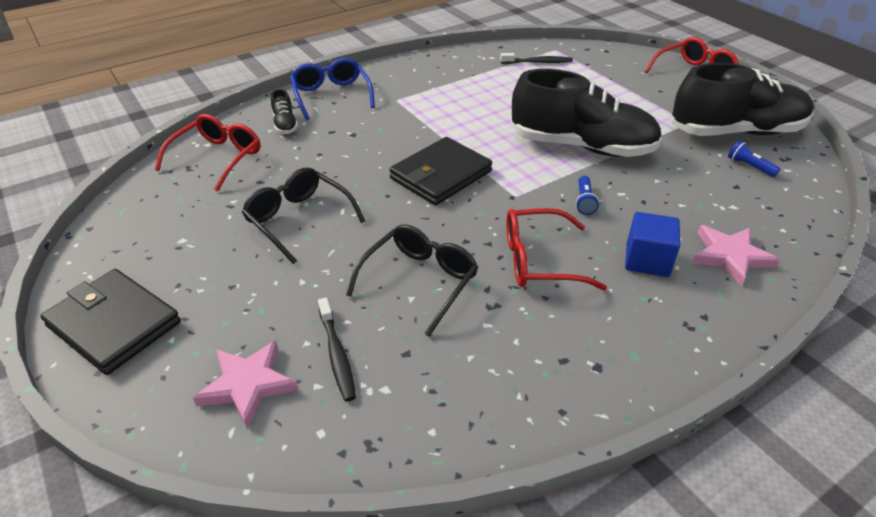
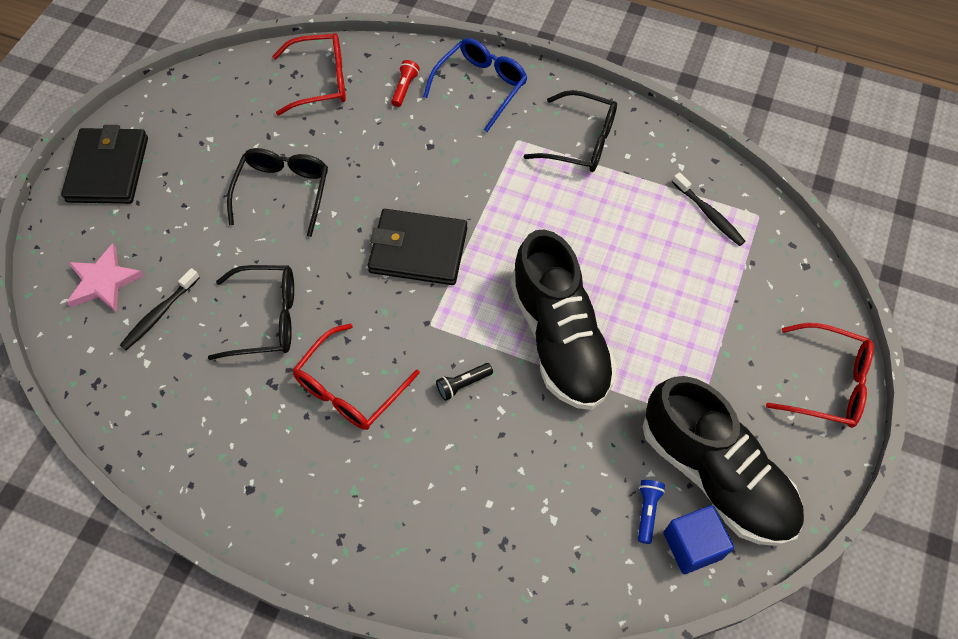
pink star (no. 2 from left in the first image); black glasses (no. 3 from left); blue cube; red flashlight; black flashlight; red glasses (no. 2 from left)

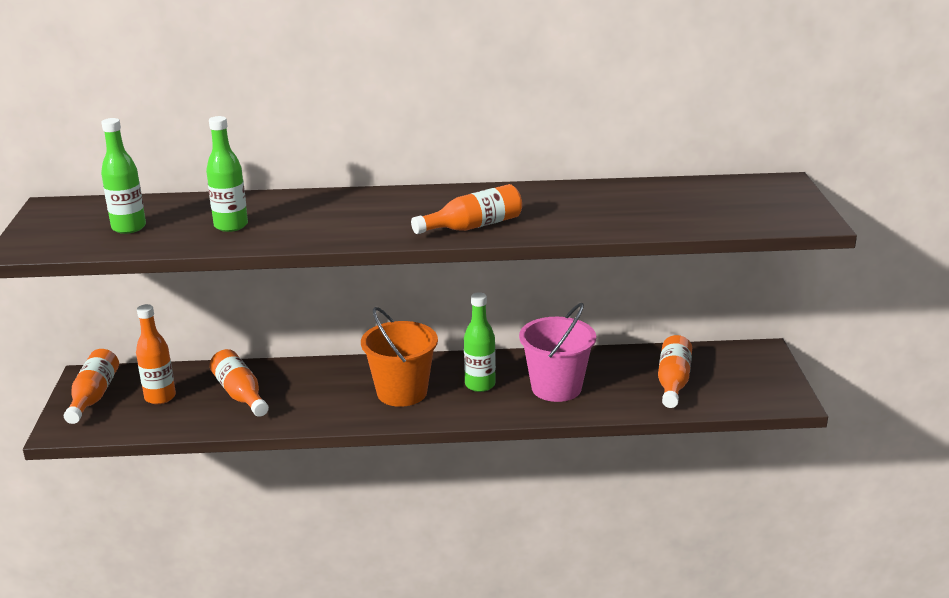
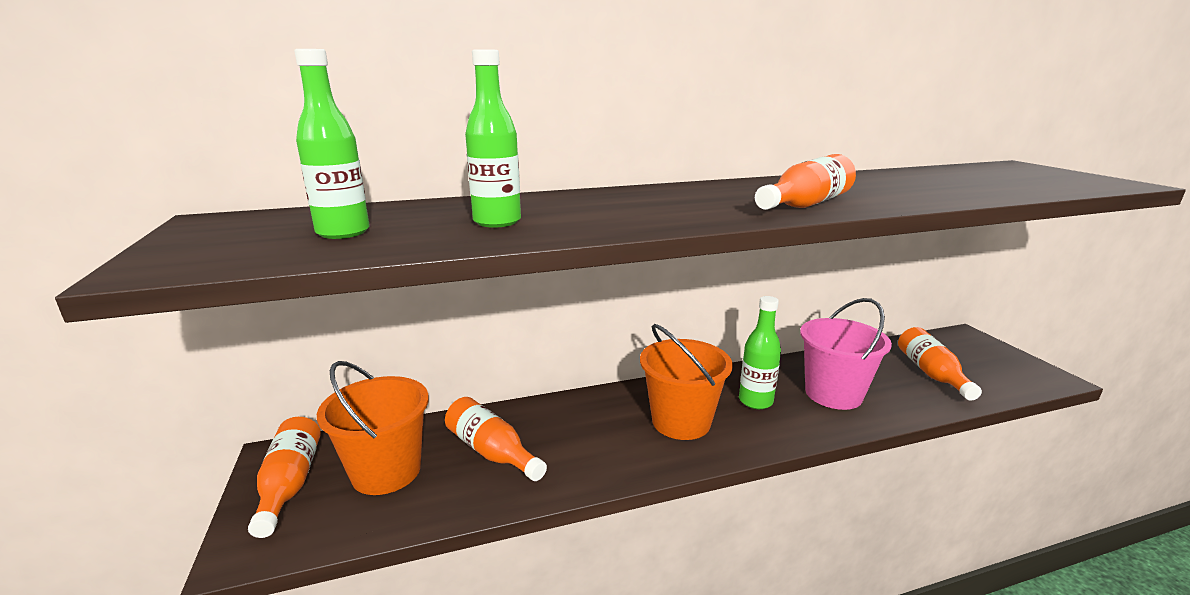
orange bucket (no. 1 from left)

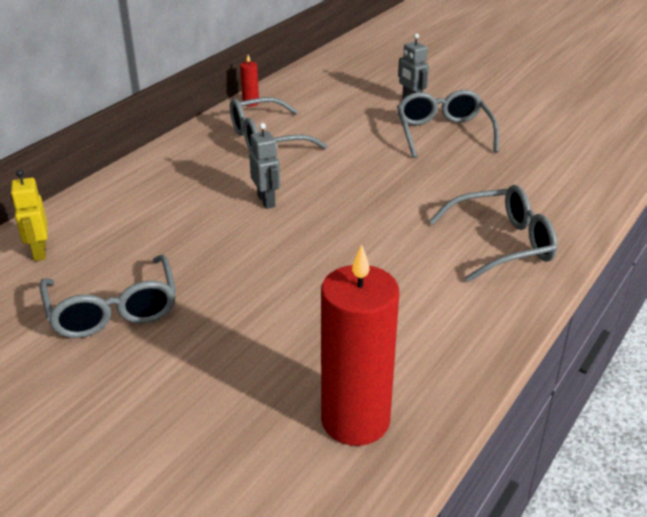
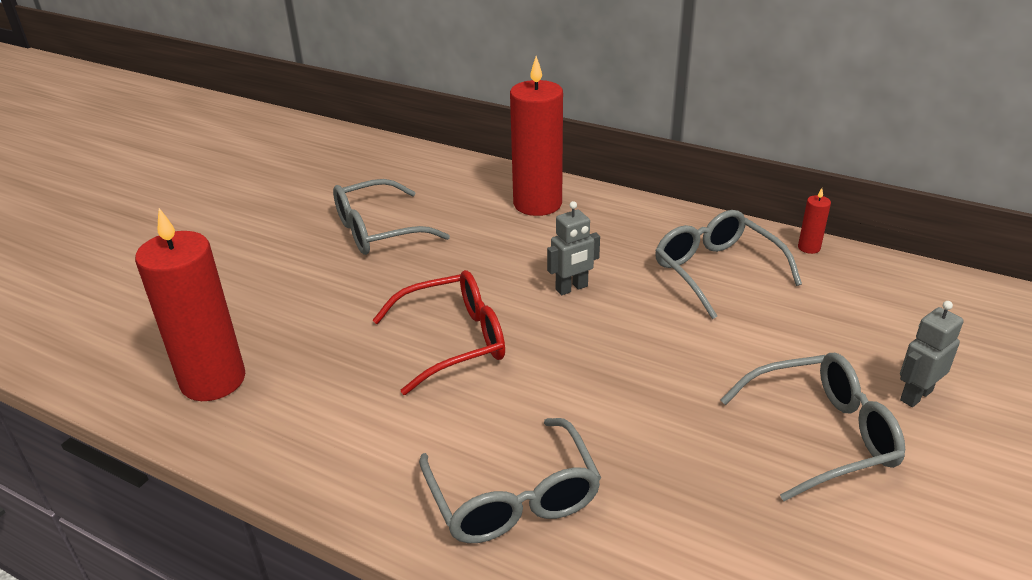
yellow robot; red glasses; red candle (no. 2 from left)

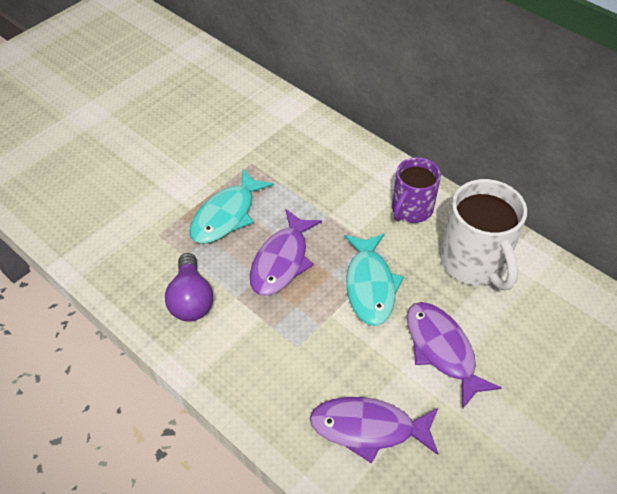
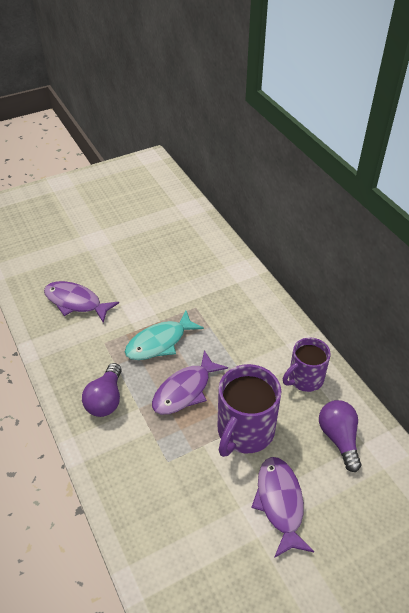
purple fish (no. 1 from left); purple mug (no. 1 from left); purple light bulb (no. 2 from left)

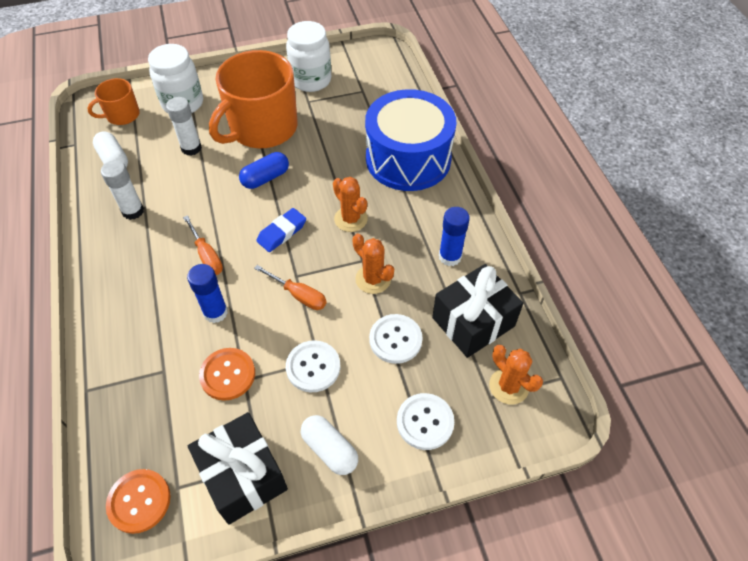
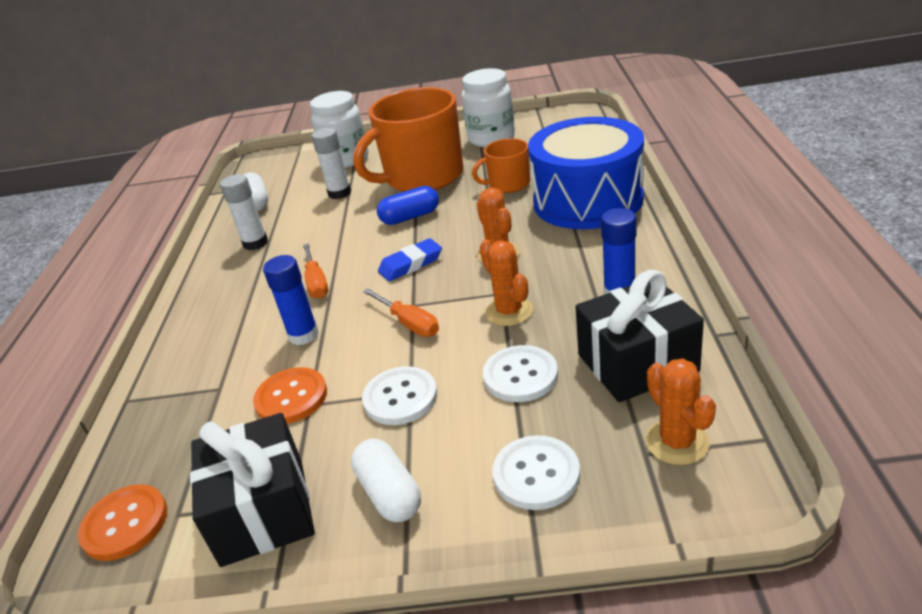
orange mug (no. 2 from left)

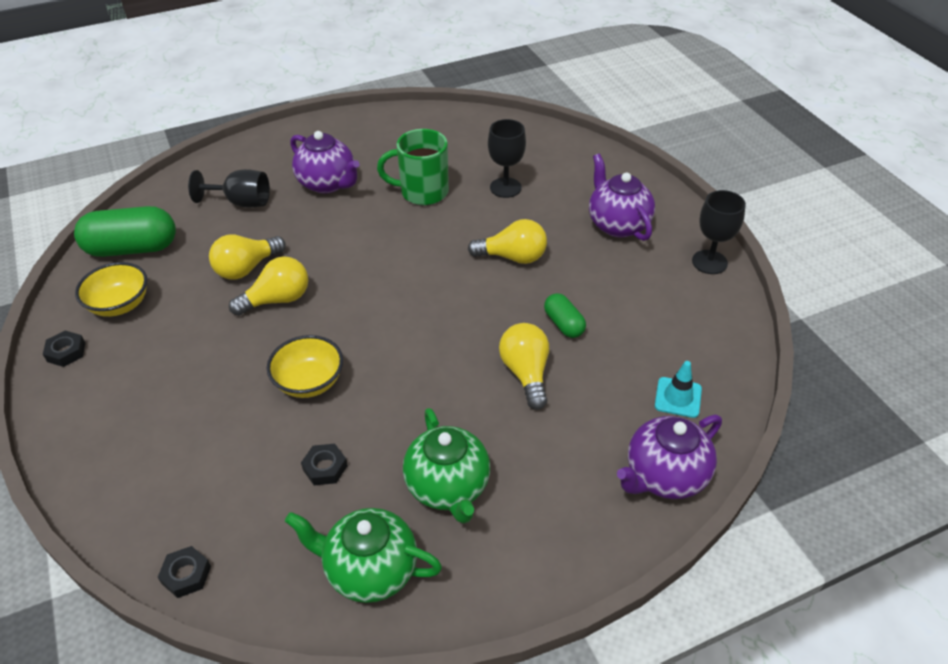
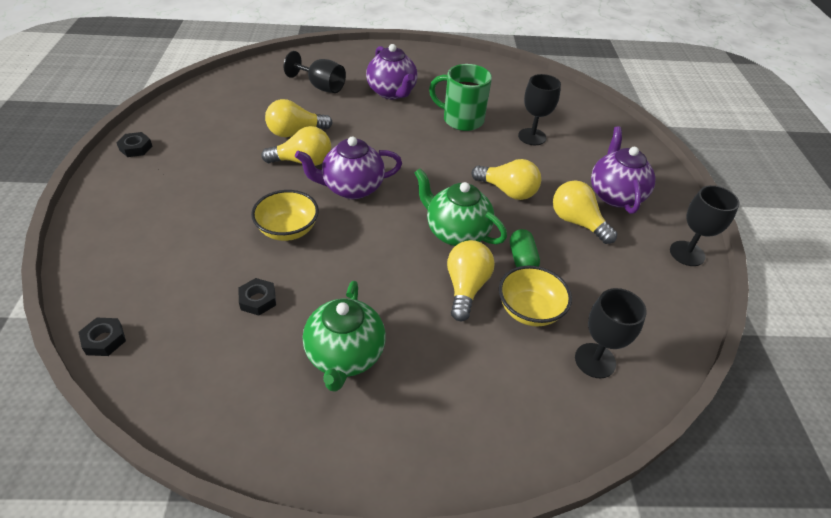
green capsule (no. 1 from left in the first image); yellow light bulb (no. 5 from left); yellow bowl (no. 2 from left); green teapot (no. 2 from left); purple teapot (no. 1 from left); black goblet (no. 3 from left)

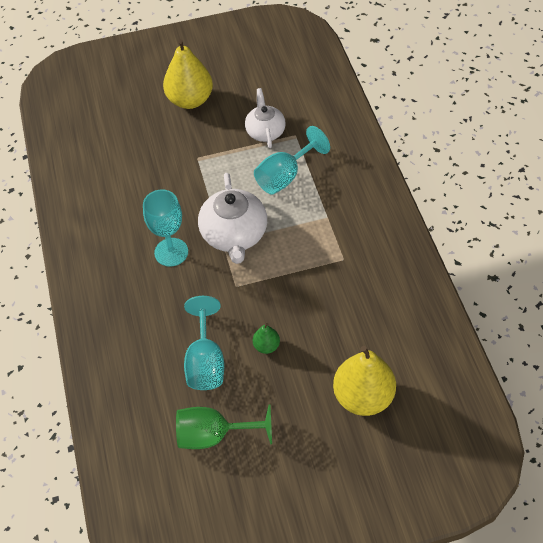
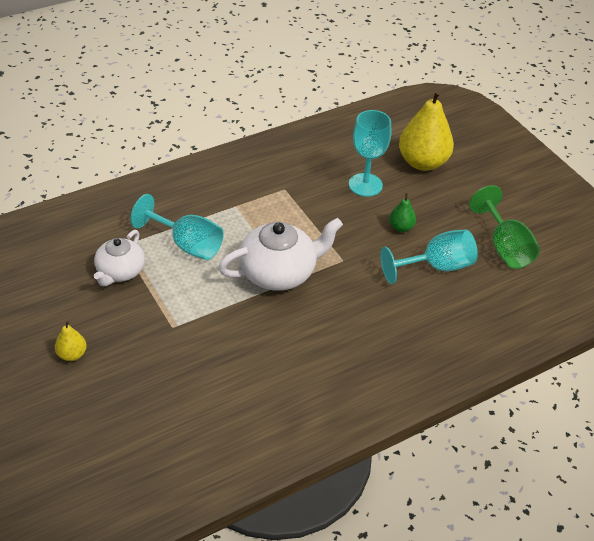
turquoise goblet (no. 2 from left); white teapot (no. 1 from left); yellow pear (no. 1 from left)

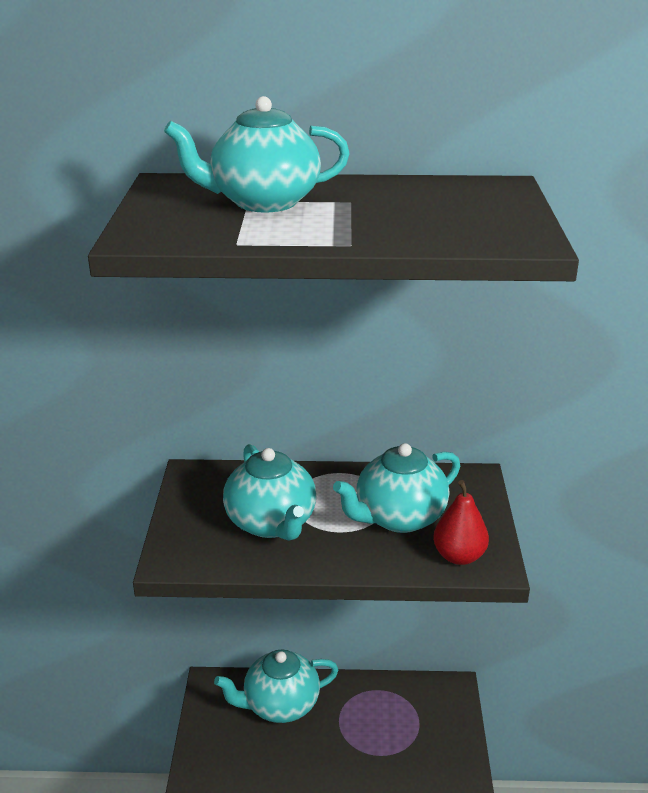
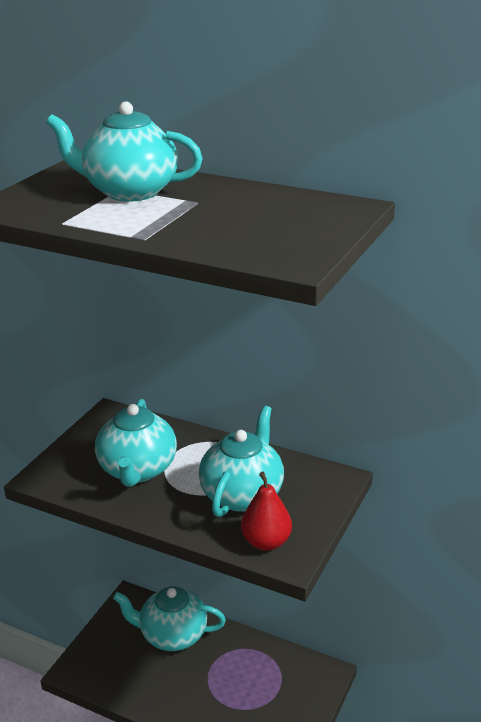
turquoise teapot (no. 4 from left)

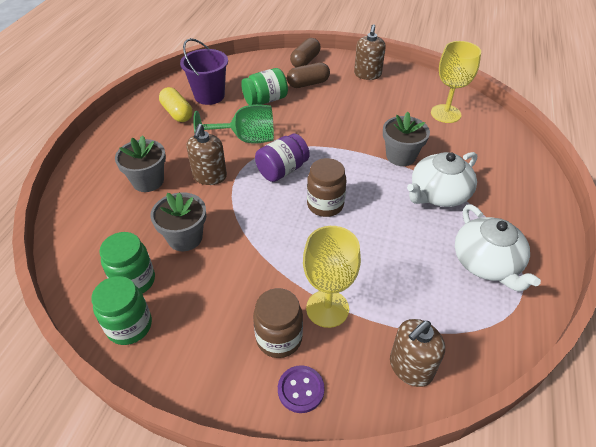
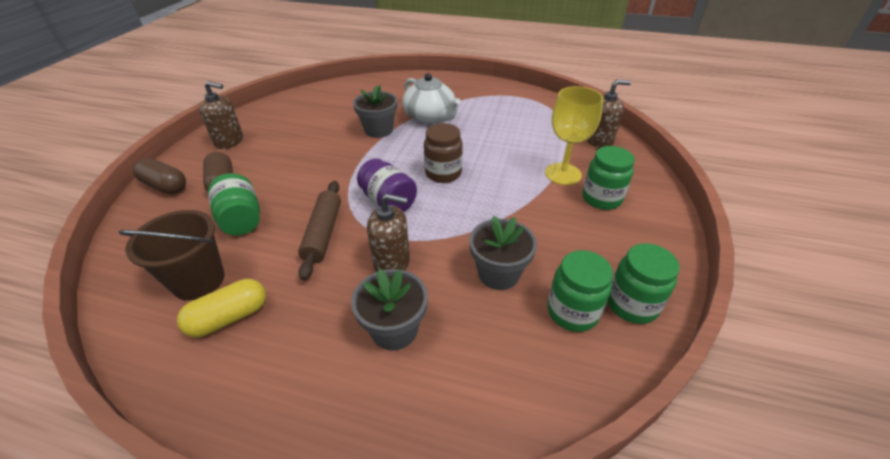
purple button; yellow goblet (no. 2 from left in the first image); white teapot (no. 2 from left in the first image); brown rolling pin; brown bucket; green jar (no. 3 from left); brown soap dispenser (no. 3 from left)

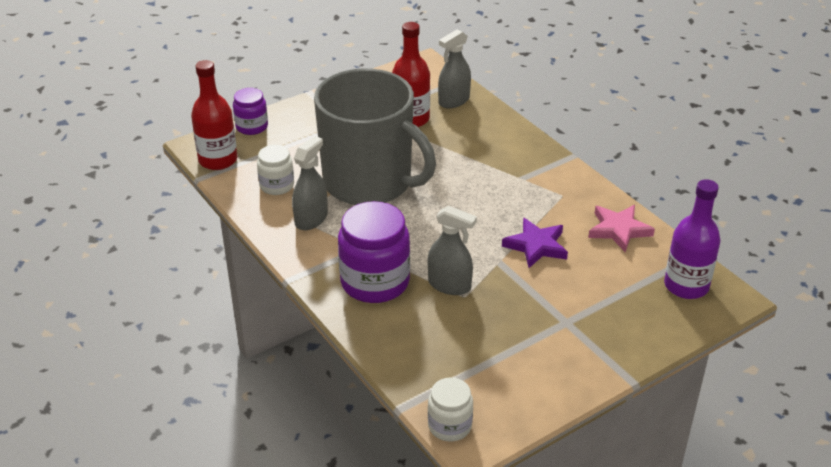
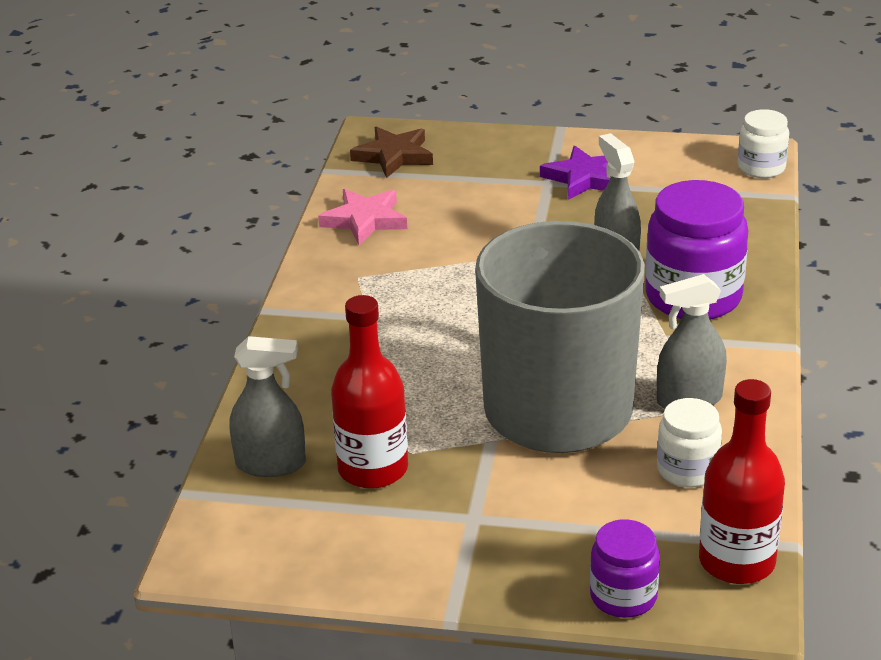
purple star; brown star

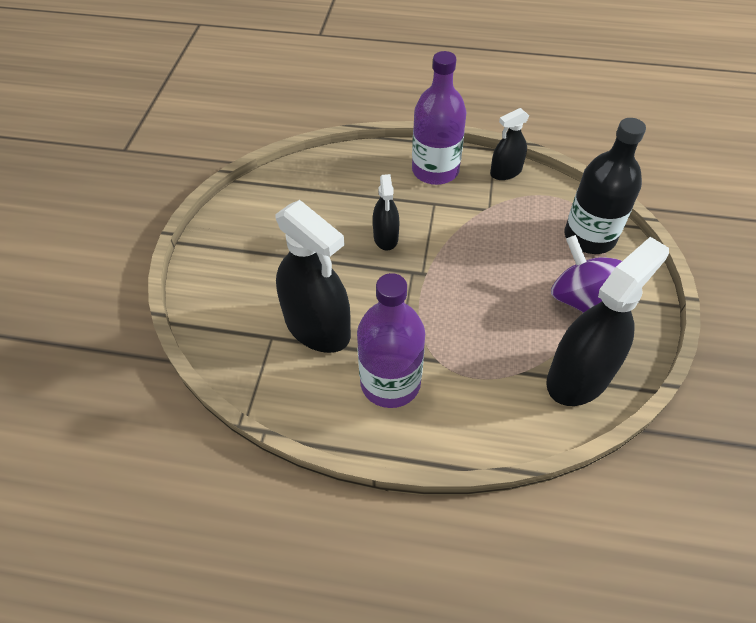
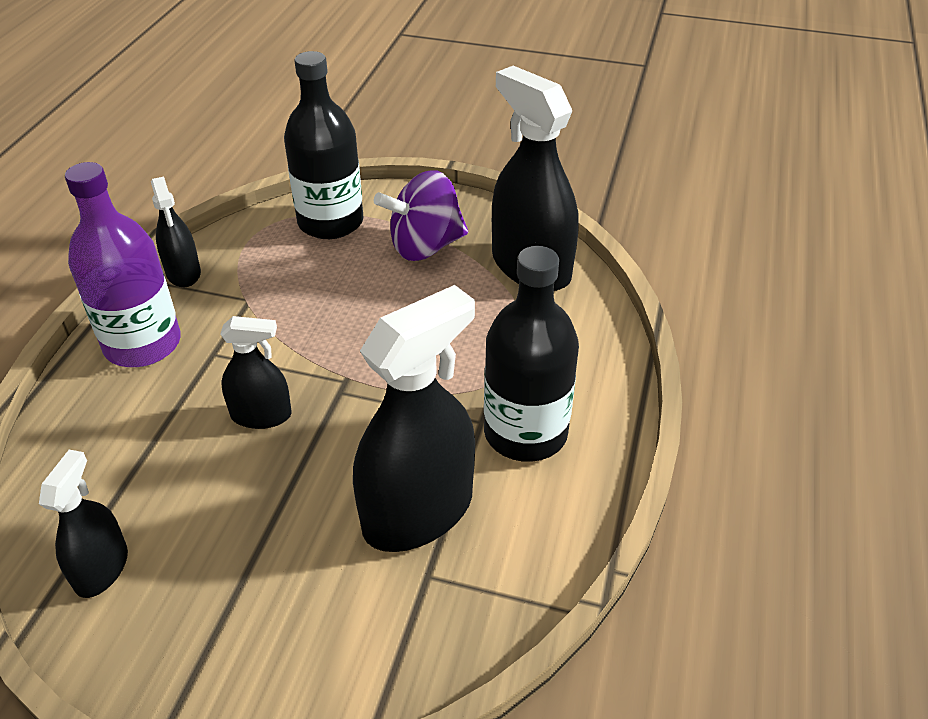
black spray bottle (no. 1 from left); black bottle (no. 2 from left)

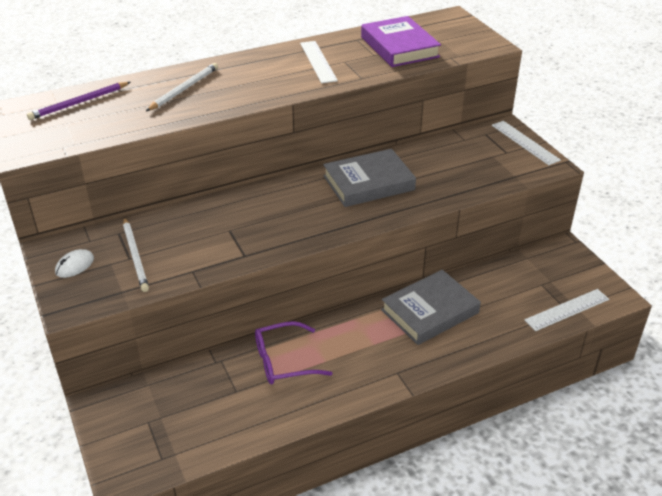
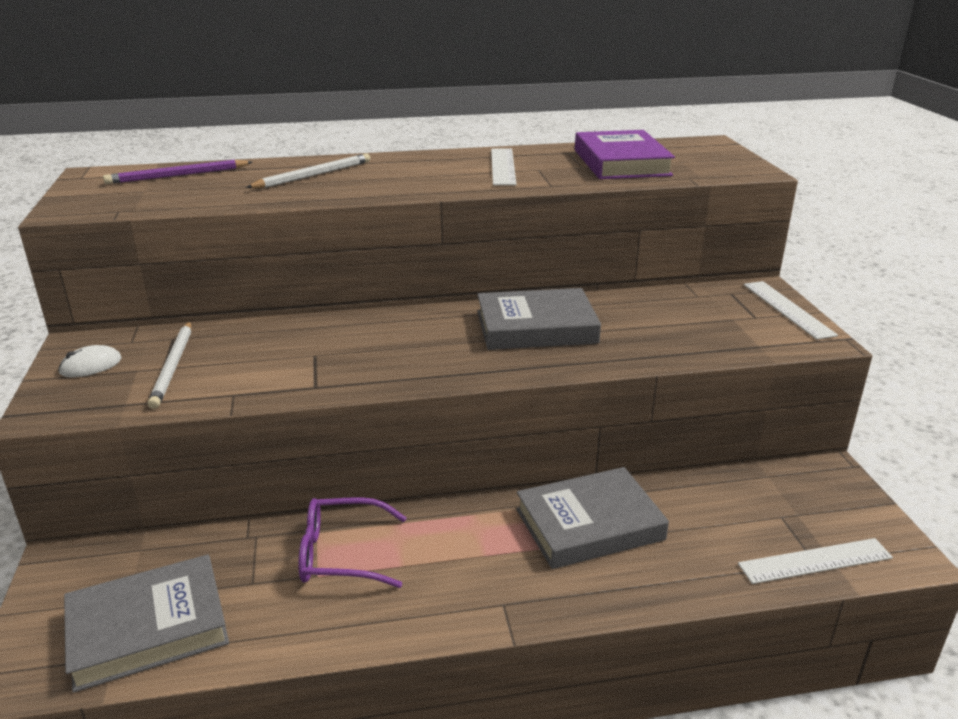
grey book (no. 1 from left)

